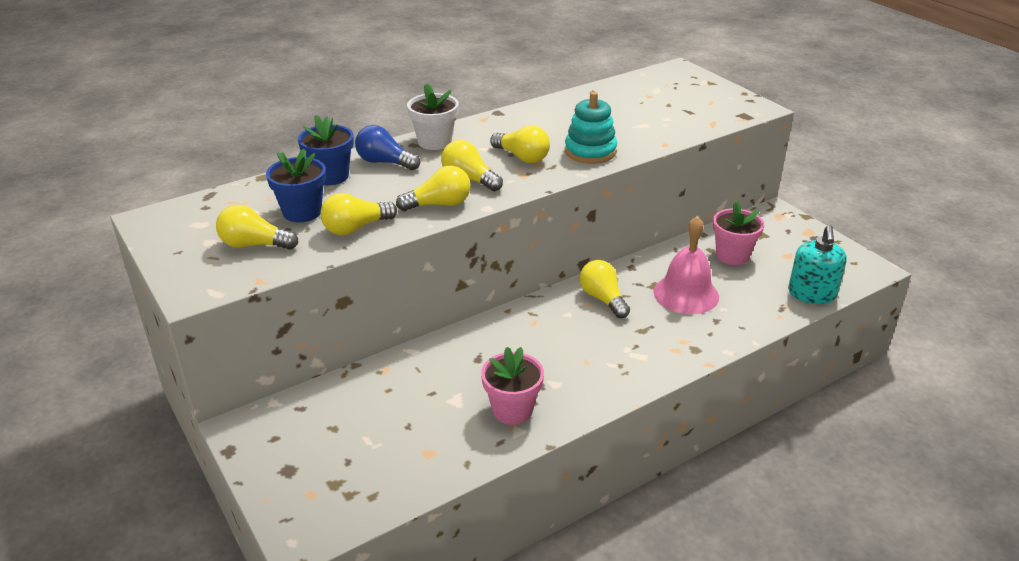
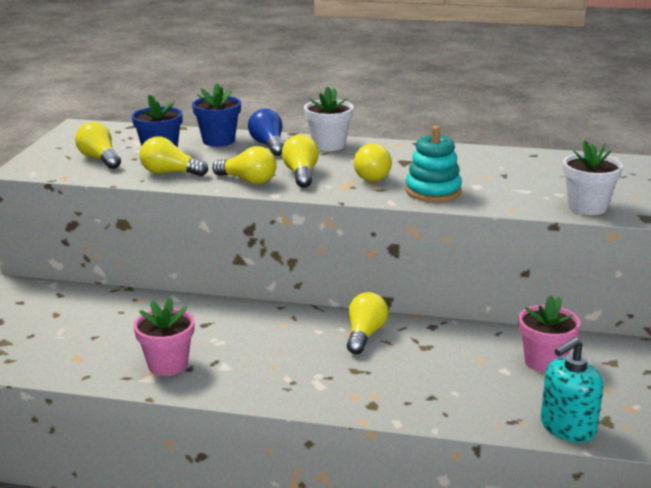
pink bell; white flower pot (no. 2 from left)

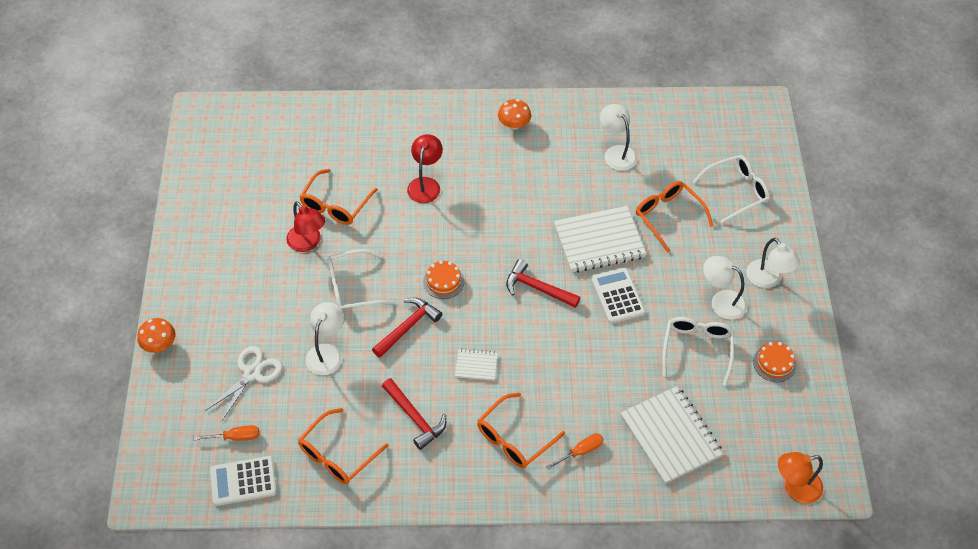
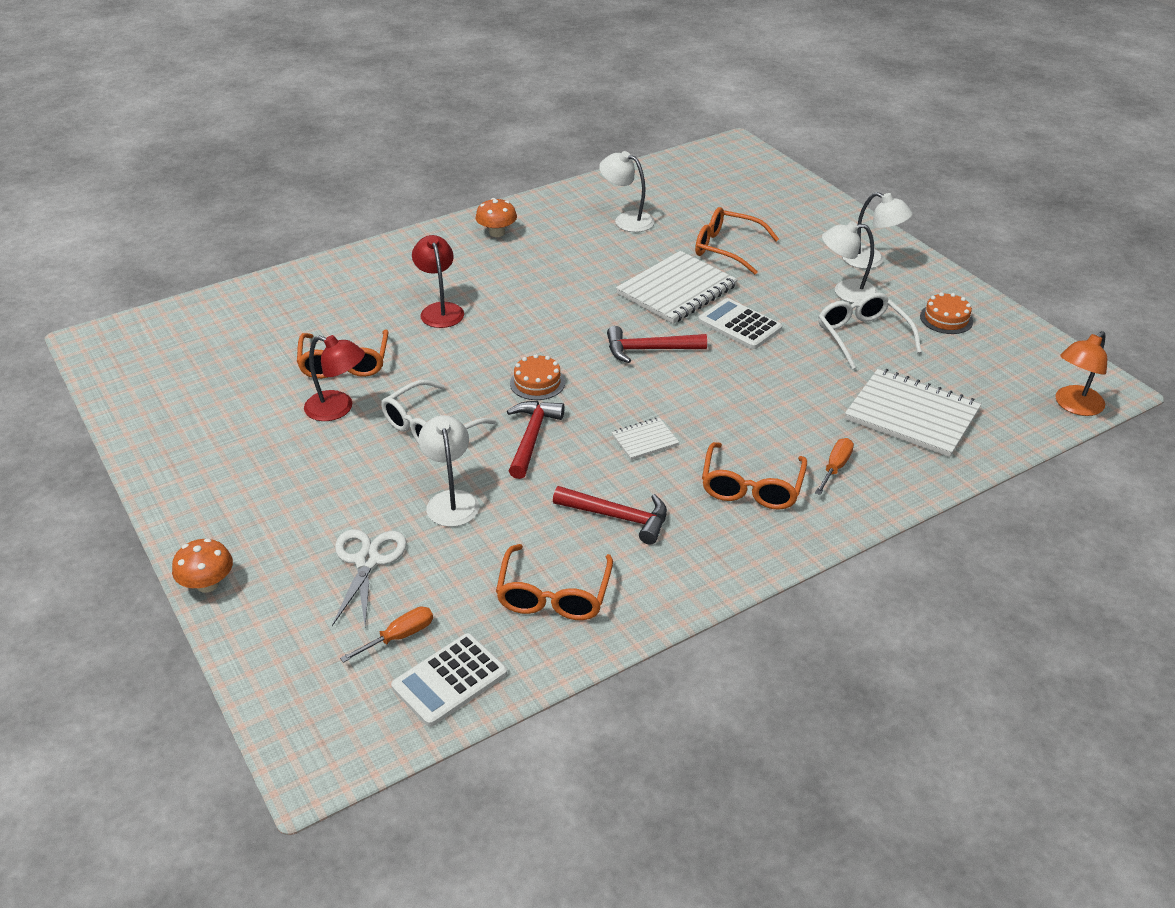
white glasses (no. 3 from left in the first image)

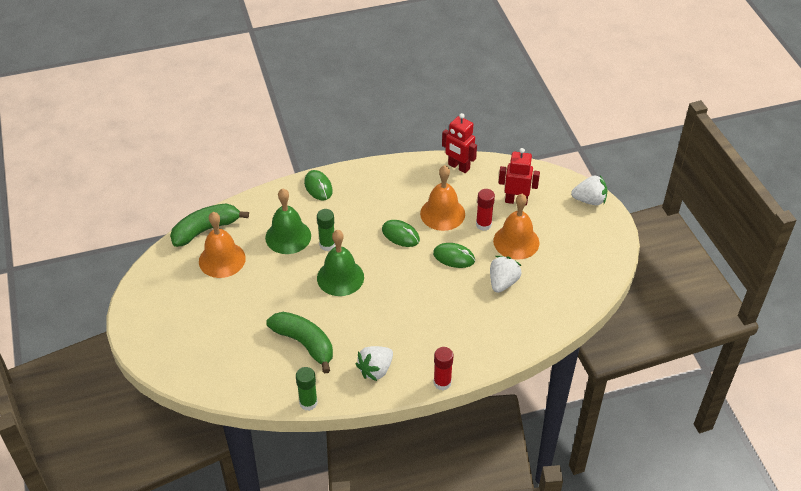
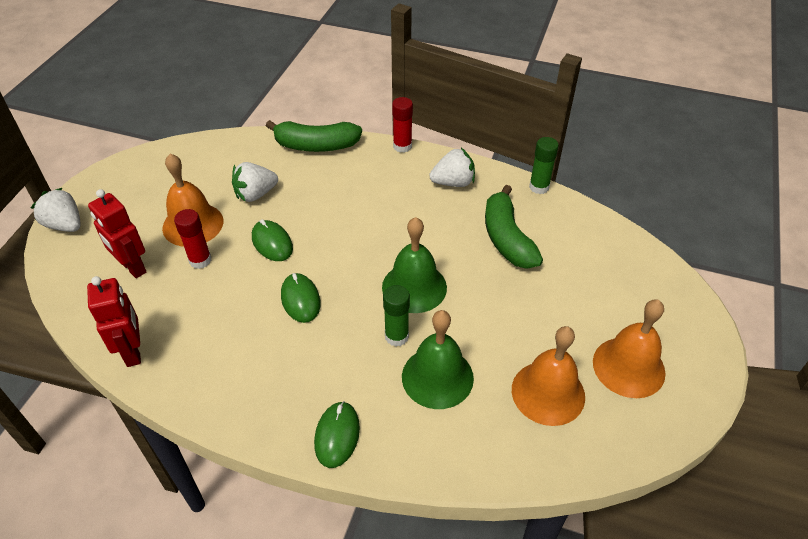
green banana (no. 1 from left); orange bell (no. 3 from left)

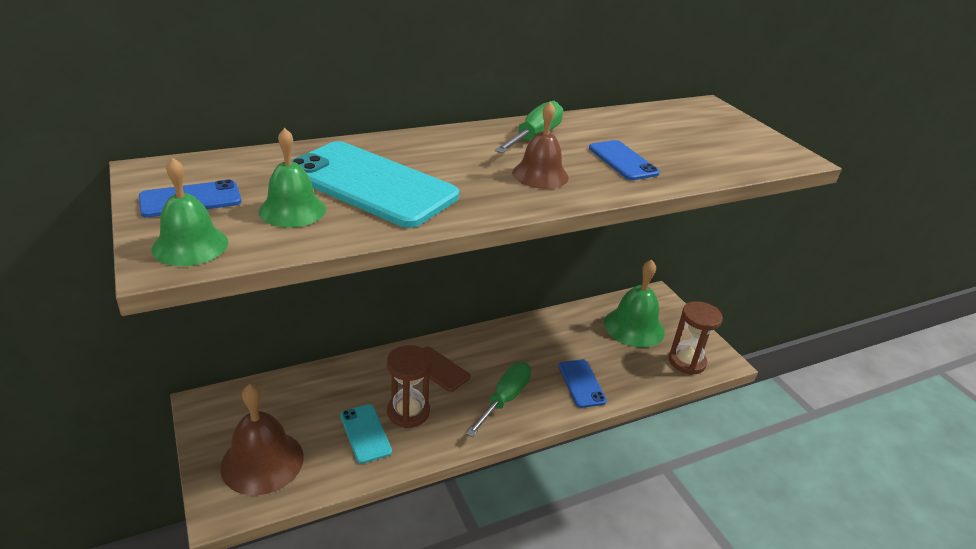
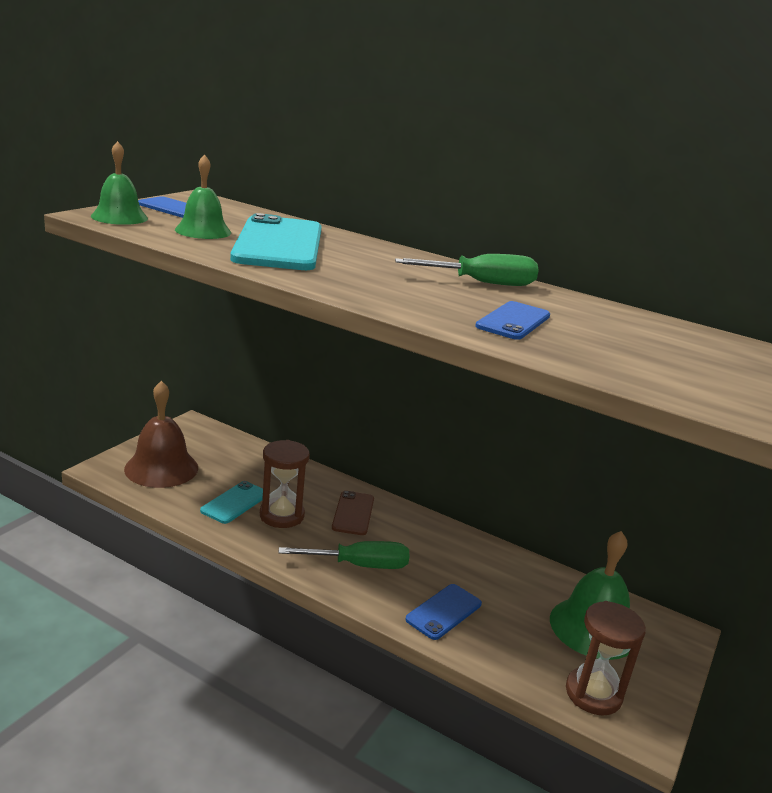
brown bell (no. 2 from left in the first image)

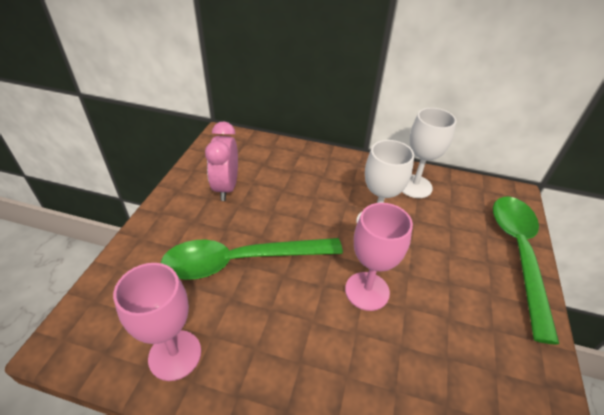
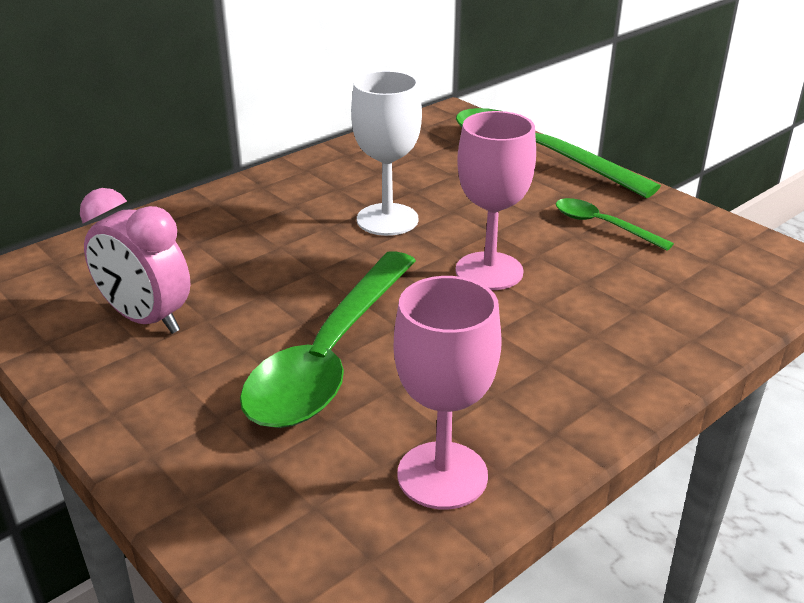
white goblet (no. 2 from left in the first image); green spoon (no. 3 from left)

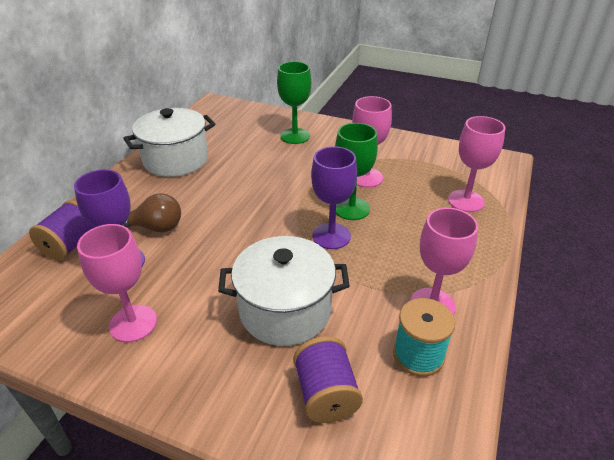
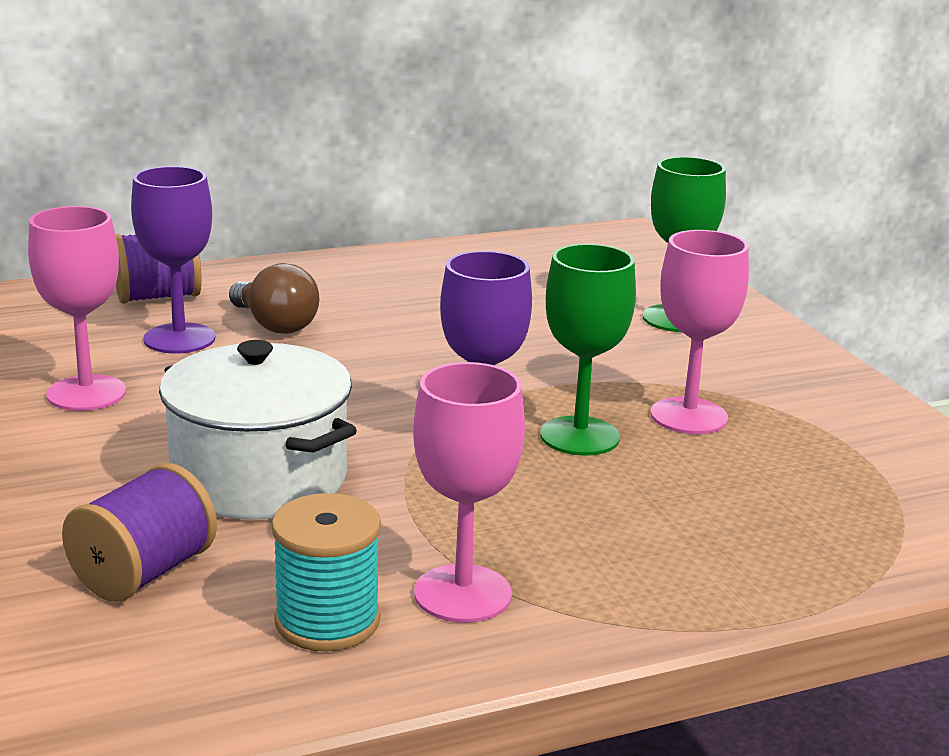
white pot (no. 1 from left in the first image); pink goblet (no. 4 from left in the first image)

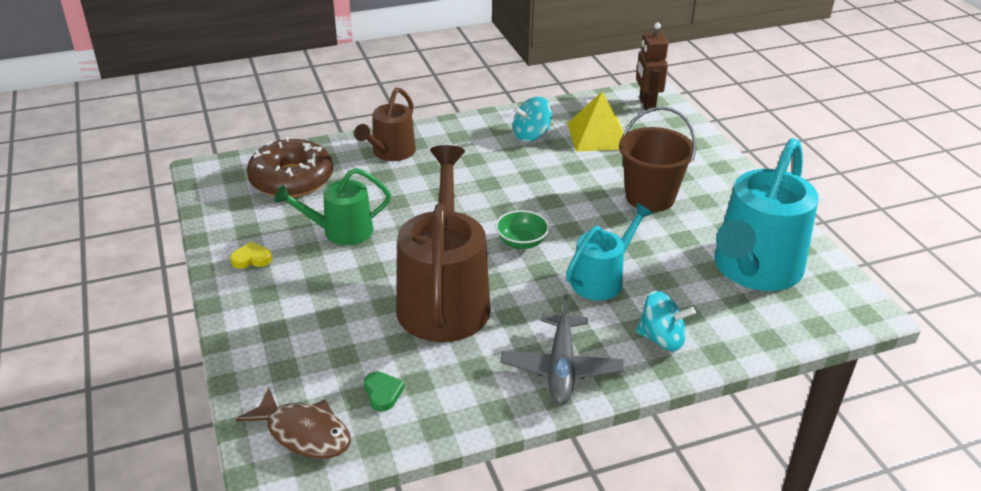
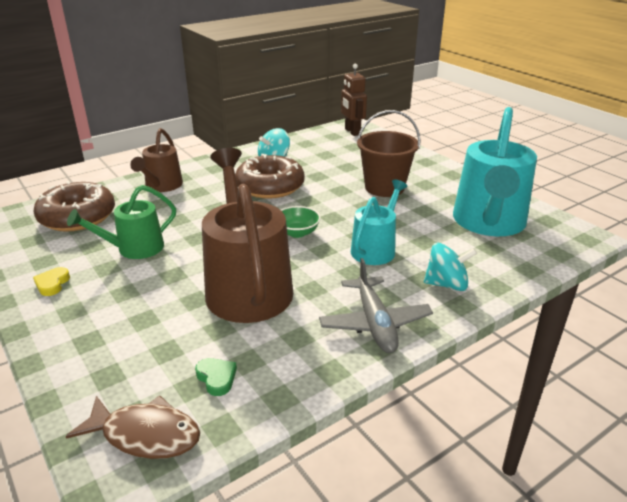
yellow pyramid; brown donut (no. 2 from left); yellow heart

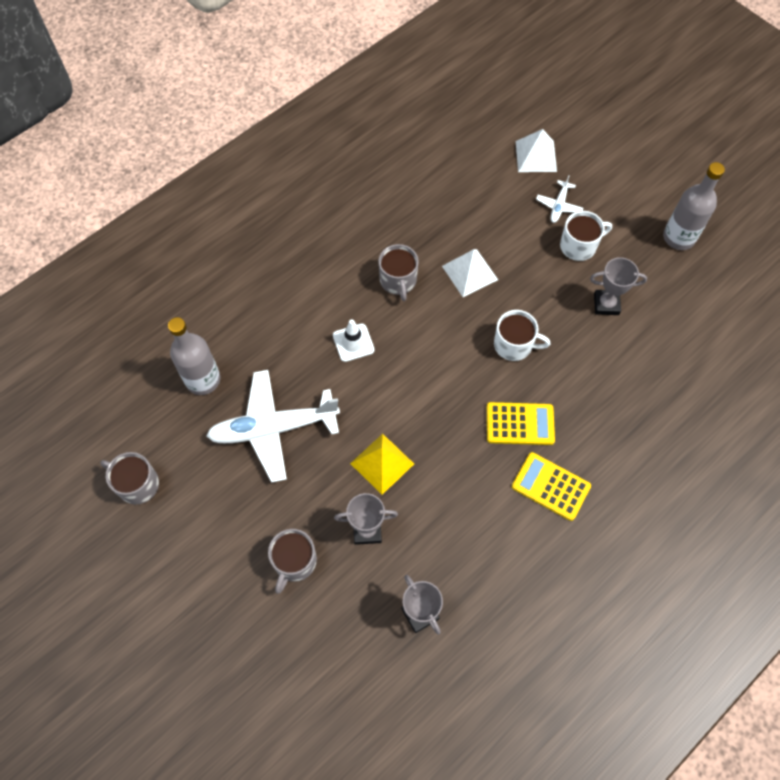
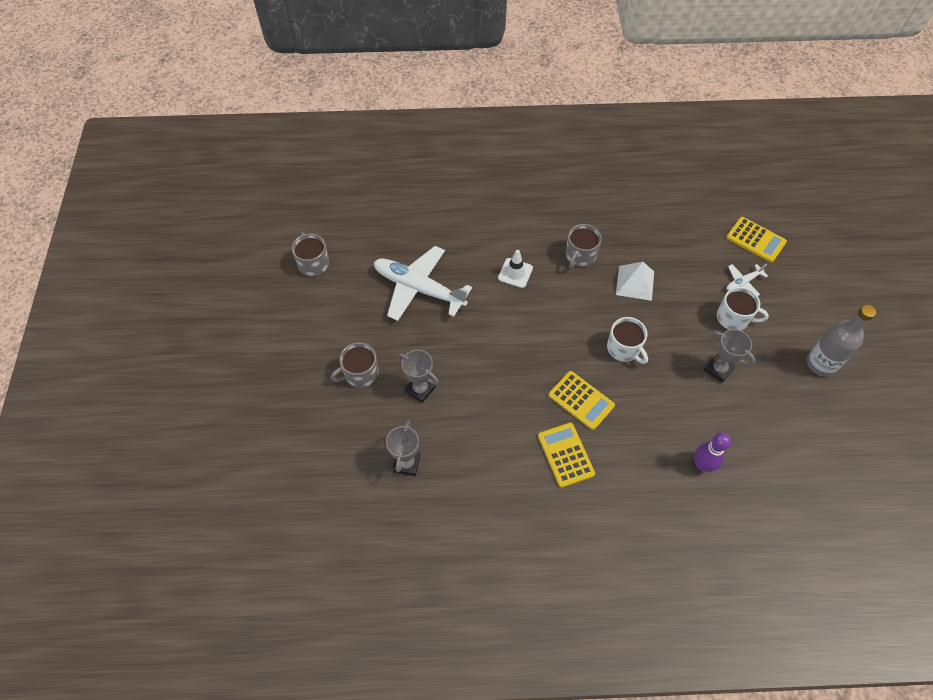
grey bottle (no. 1 from left in the first image); yellow pyramid; purple bowling pin; yellow calculator (no. 3 from left)

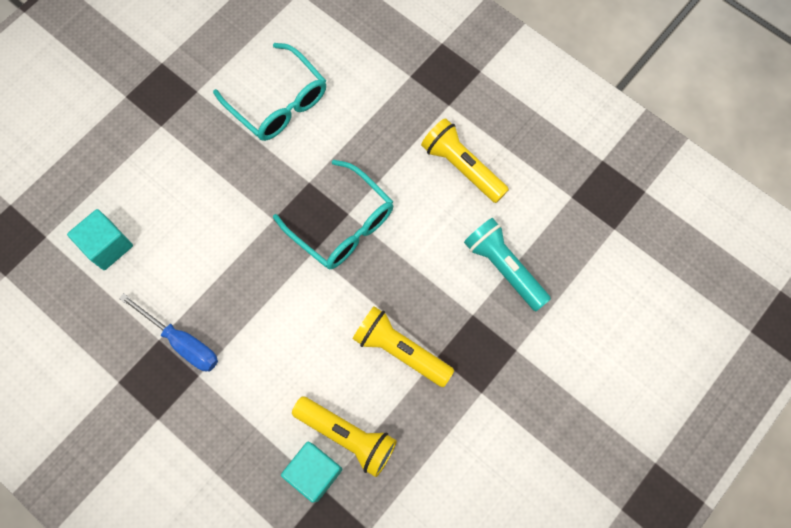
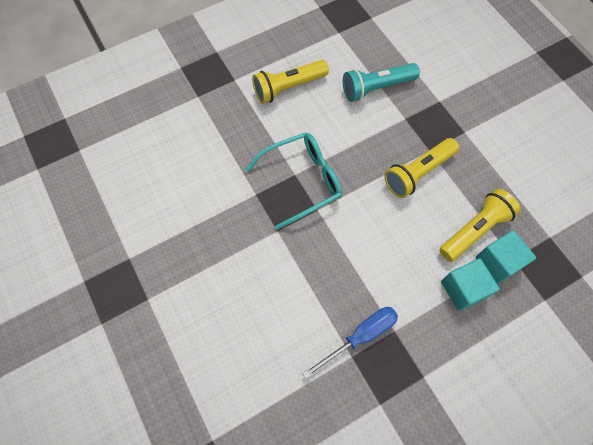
turquoise glasses (no. 1 from left in the first image); turquoise cube (no. 1 from left)

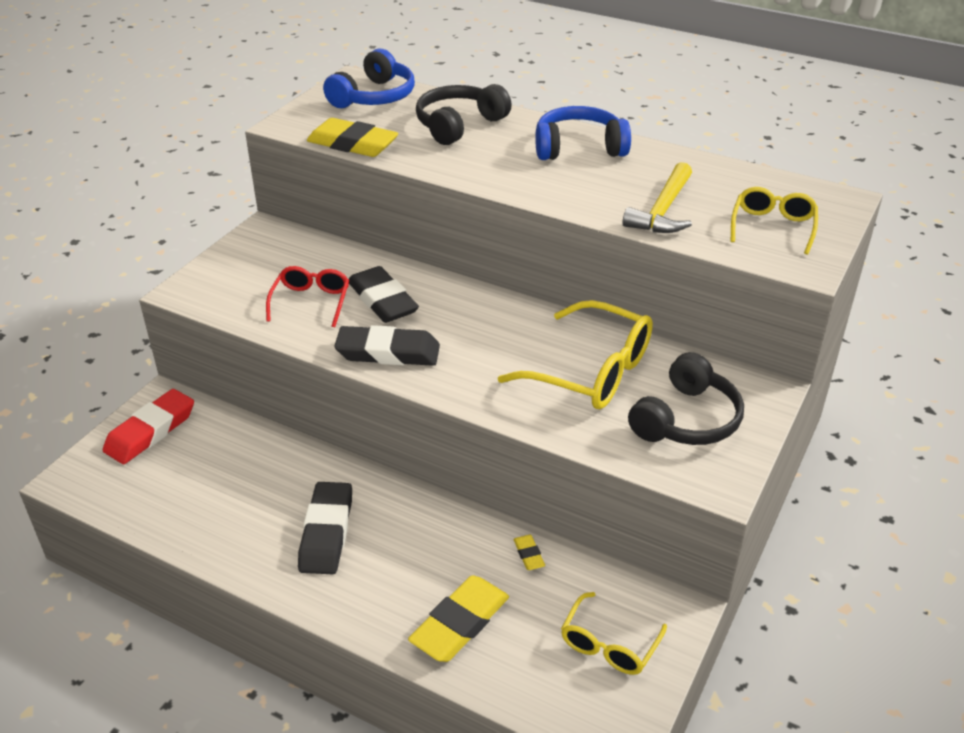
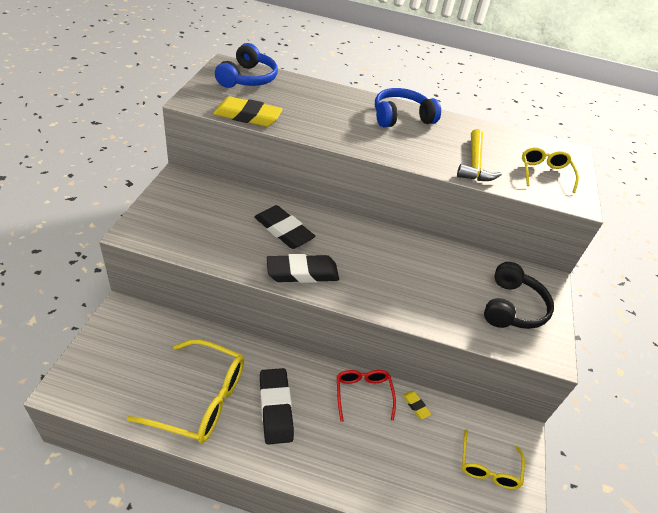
red eraser; yellow eraser (no. 2 from left in the first image); black headphones (no. 1 from left in the first image); red glasses; yellow glasses (no. 1 from left)

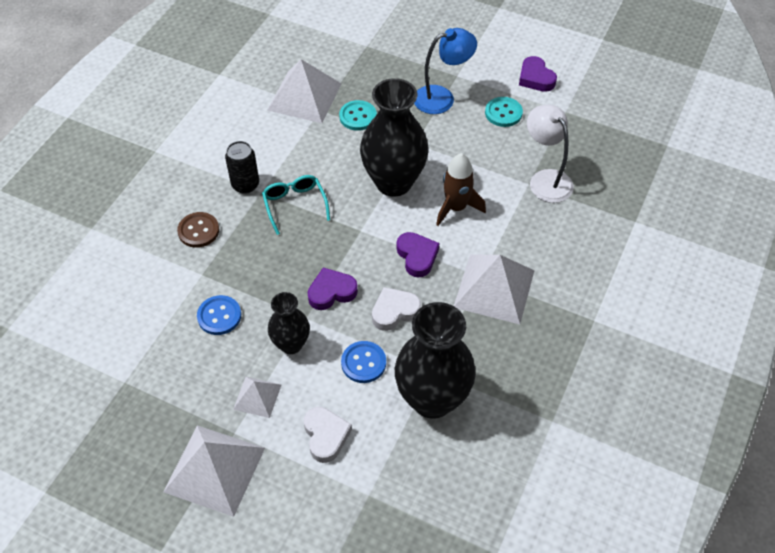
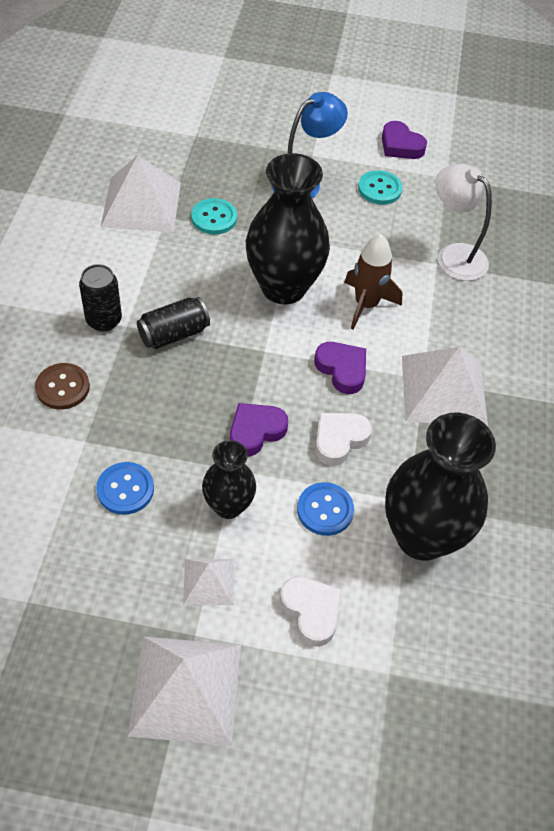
black can (no. 2 from left)

